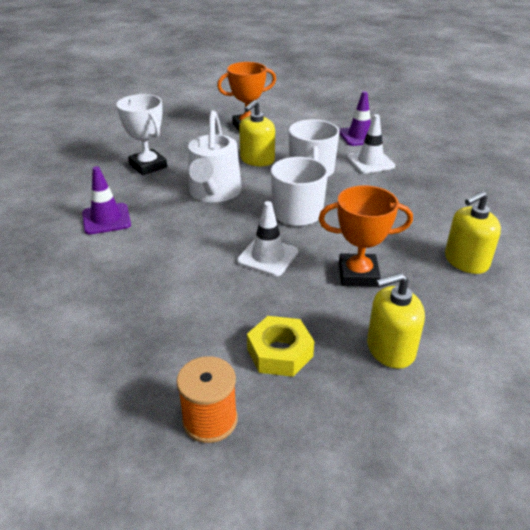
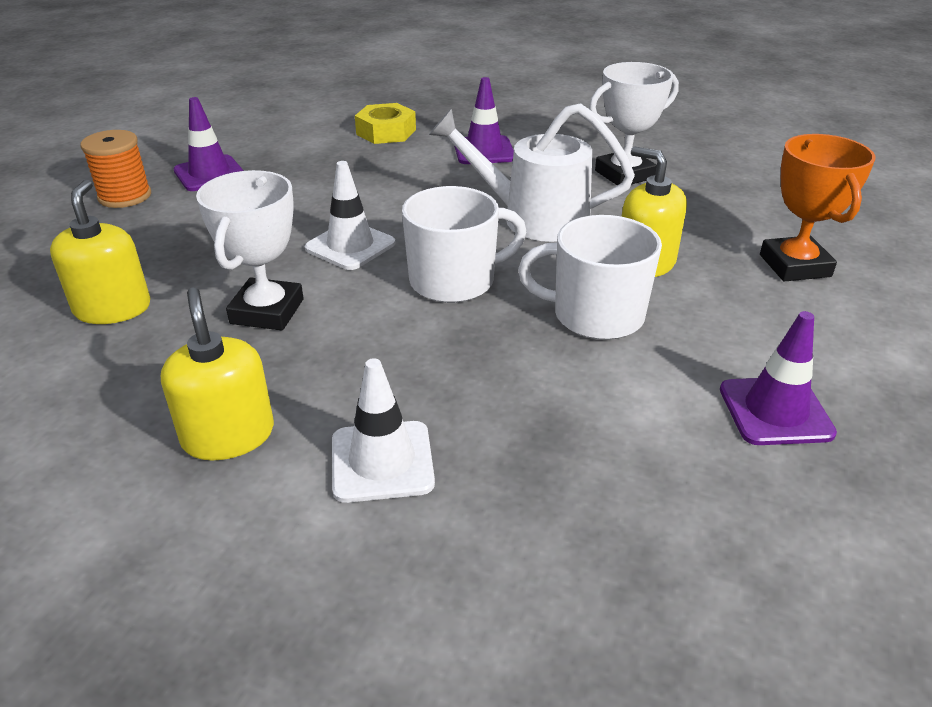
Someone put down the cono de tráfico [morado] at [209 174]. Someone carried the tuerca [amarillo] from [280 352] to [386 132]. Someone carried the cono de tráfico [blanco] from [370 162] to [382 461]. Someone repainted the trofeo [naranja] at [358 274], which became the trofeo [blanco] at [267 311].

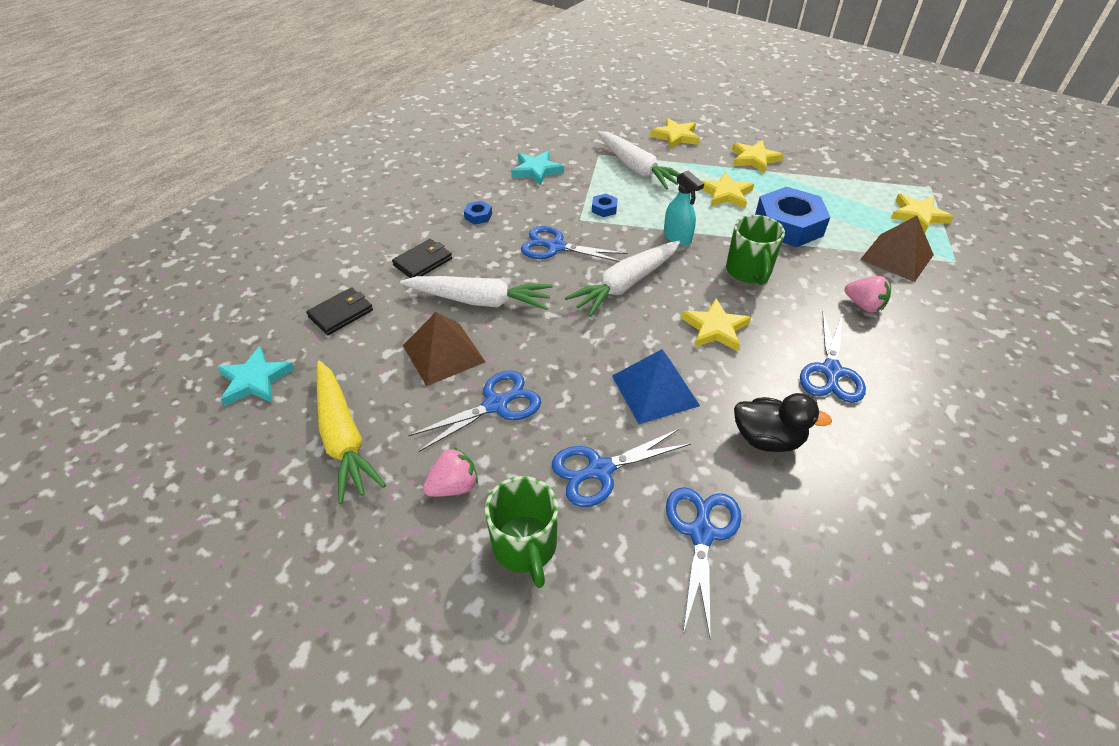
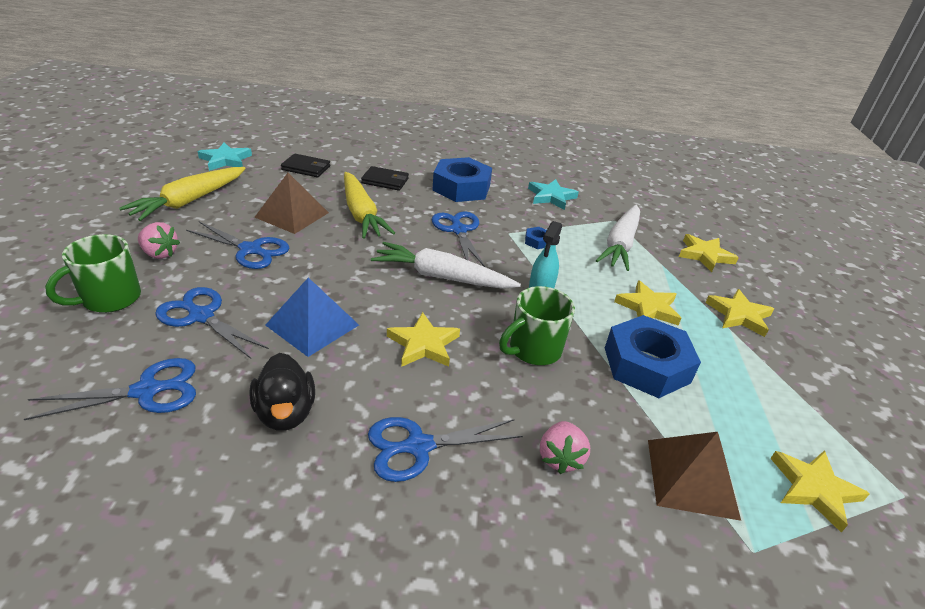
Someone repainted the zanahoria [blanco] at [479 301], which became the zanahoria [amarillo] at [361 214]. Someone scaled the tuerca [azul] at [478 216] by 2.42.

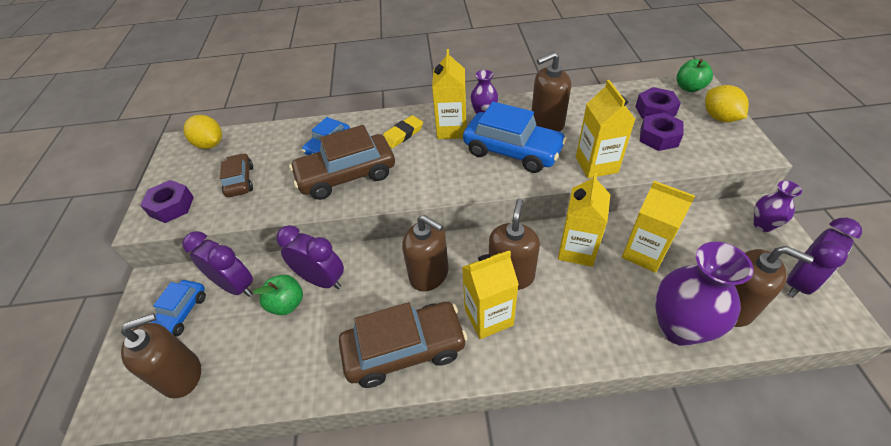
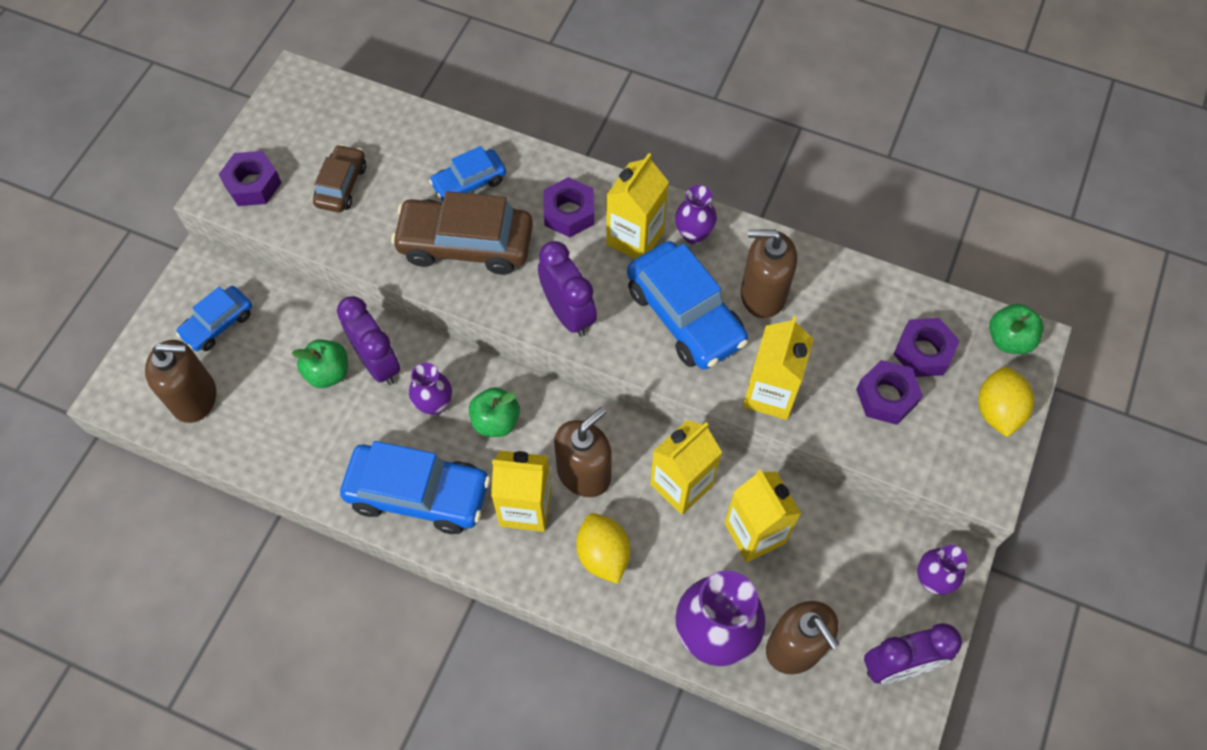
Someone put down the florero [morado] at [434 404]. Someone carried the despertador [morado] from [236 286] to [568 313]. Someone carried the limón [amarillo] from [210 144] to [603 555]. Someone swapped the goma de borrar [amarillo] at [402 134] for the tuerca [morado] at [569 213]. Someone swapped the dispensador de jabón [marrón] at [429 274] for the manzana [verde] at [496 421]. Someone repainted the coche [marrón] at [405 349], which became the coche [azul] at [418 494].

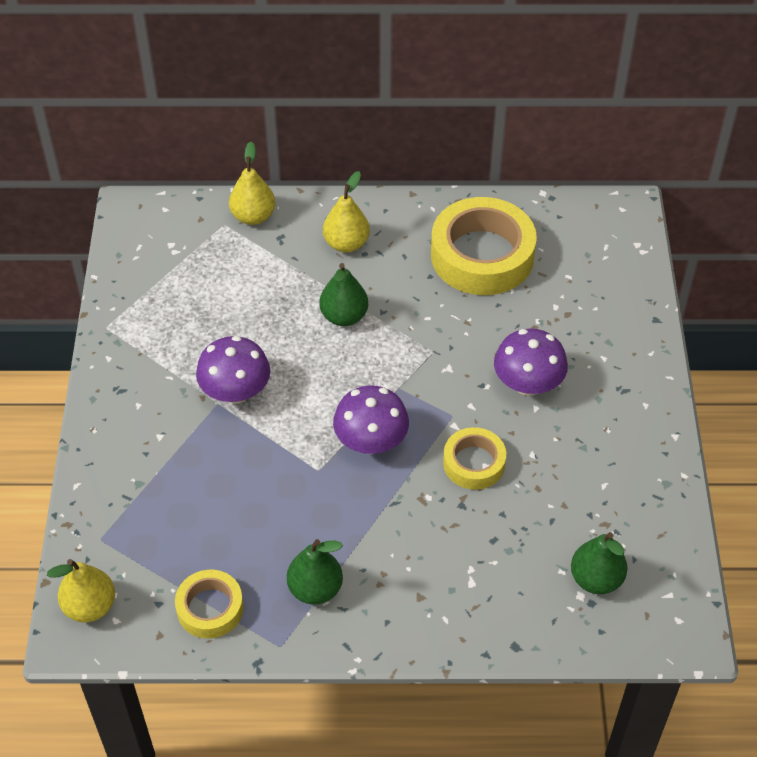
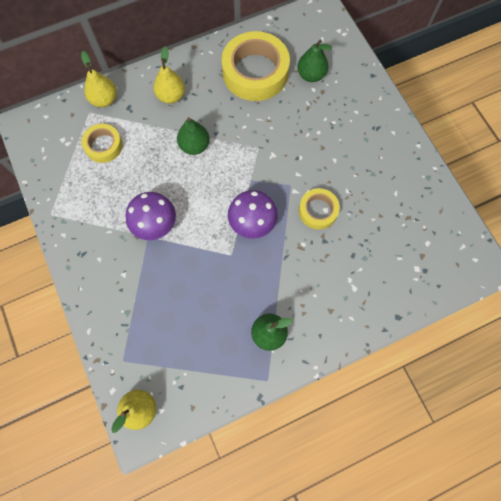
Someone took away the seta [morado] at [528 384]. Someone carried the cinta adhesiva [amarillo] from [210 608] to [103 146]. Someone carried the pera [verde] from [596 579] to [311 75].

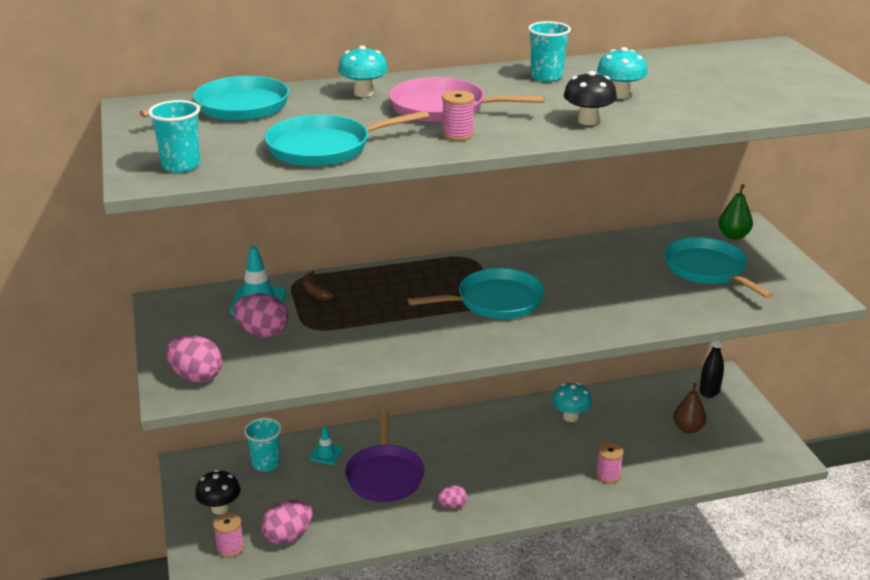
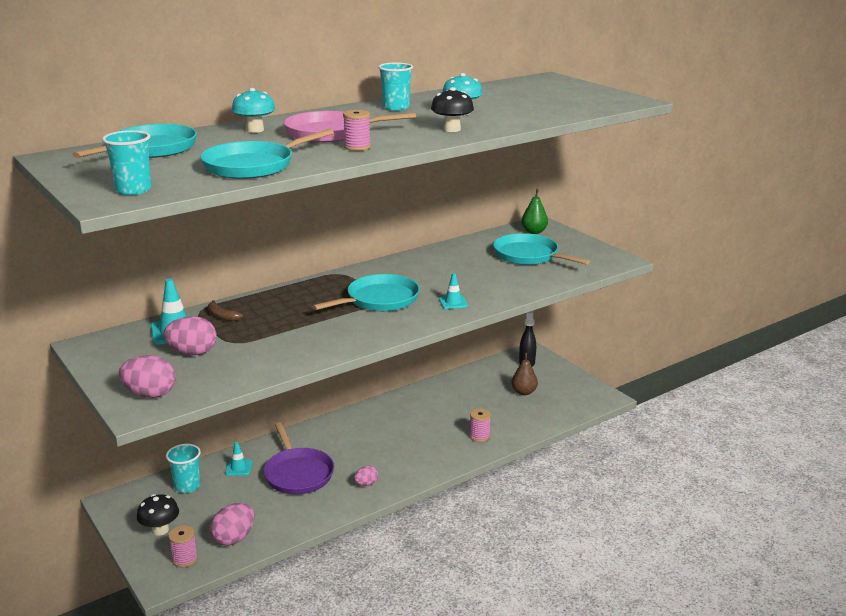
Someone took away the seta [turquesa] at [570 417]. Someone put down the cono de tráfico [turquesa] at [453 302].

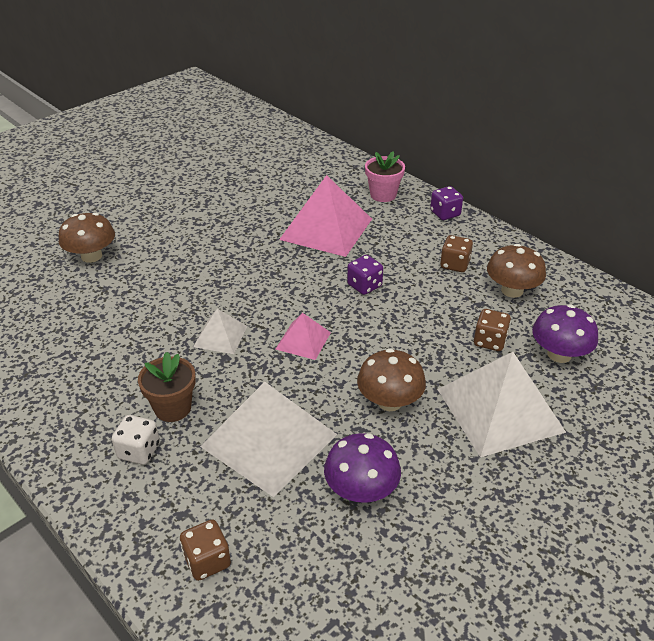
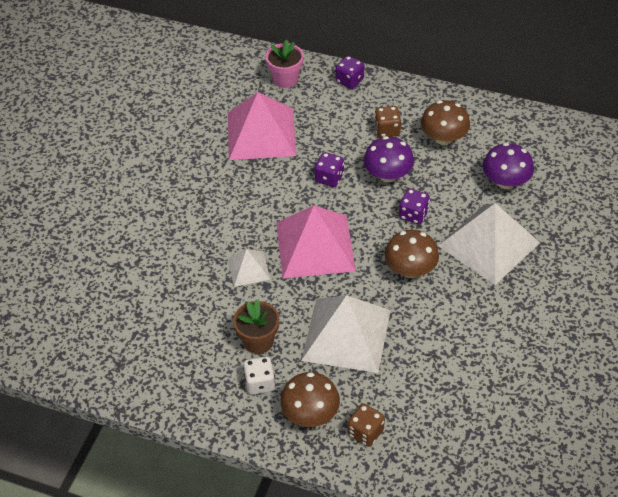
Someone took away the dado [marrón] at [489 341]. Someone put down the dado [morado] at [413 215]. Someone carried the seta [marrón] from [91 256] to [310 414]. Someone carried the seta [morado] from [361 490] to [388 175]. Someone scaled the pirámide [rosa] at [303 340] by 1.98.

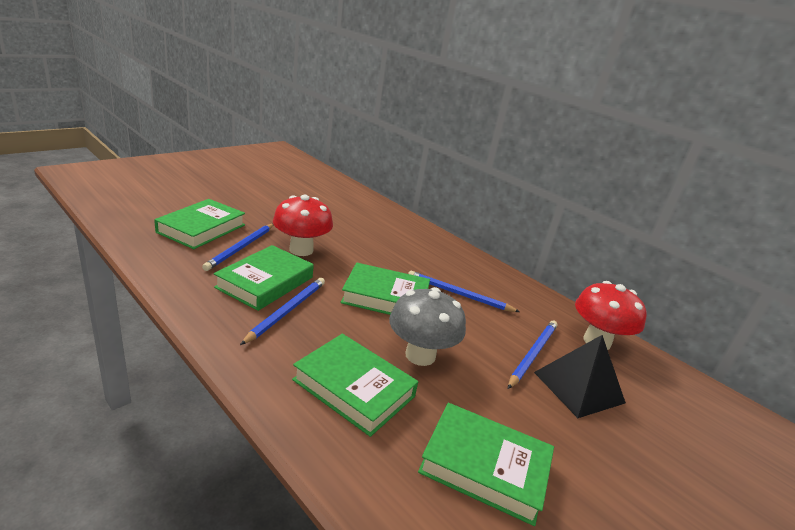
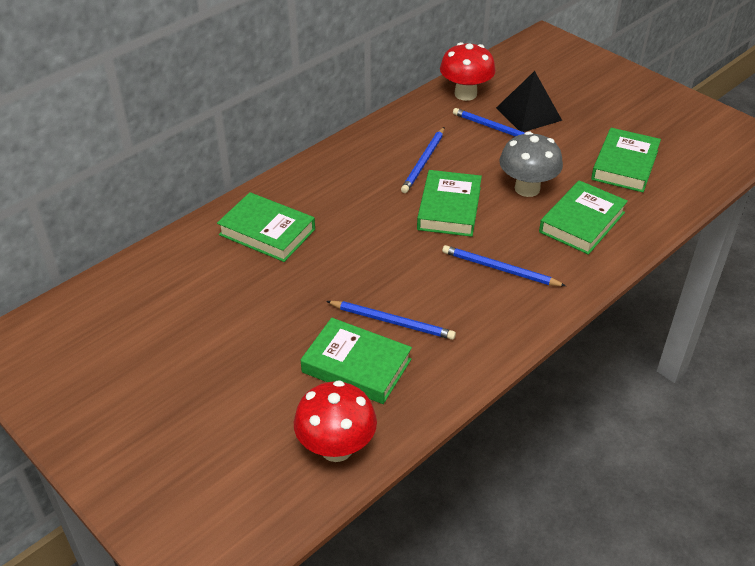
Someone carried the libro [verde] from [265 282] to [267 232]. Someone carried the seta [rojo] from [301 250] to [336 448].

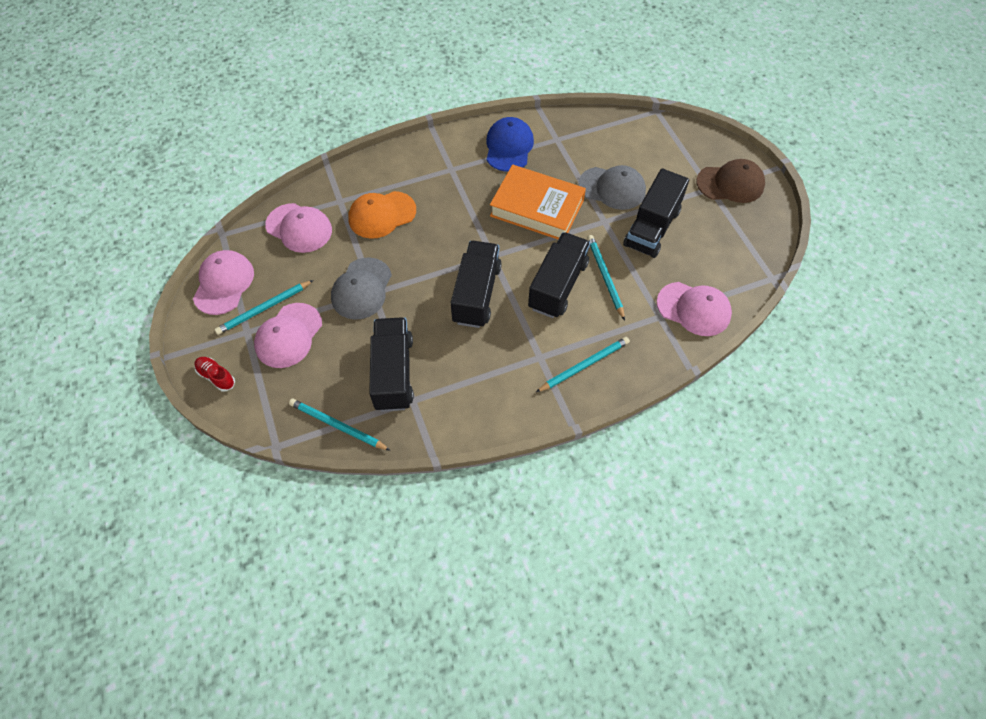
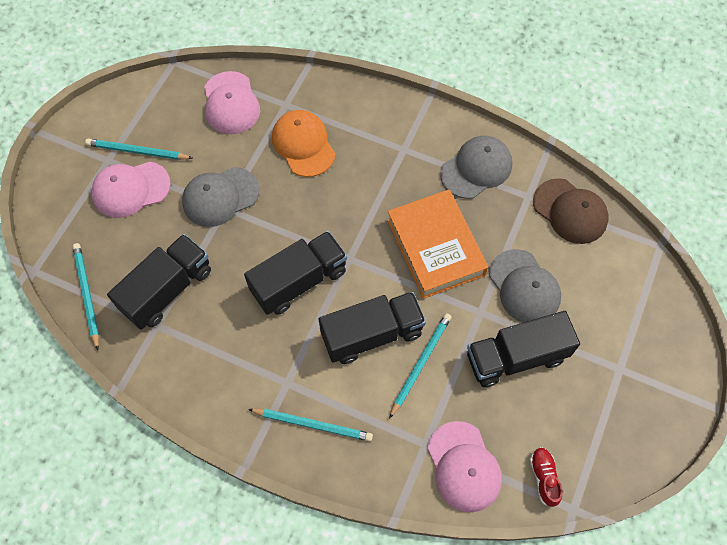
Someone took away the gorra [rosa] at [224 284]. Someone carried the zapato [rojo] from [216 376] to [544 477]. Someone carried the gorra [marrón] from [730 184] to [570 211]. Someone repainted the gorra [azul] at [509 147], which became the gorra [gris] at [476 168]. Someone rotated the gorra [naranja] at [382 215] by 45 degrees clockwise.

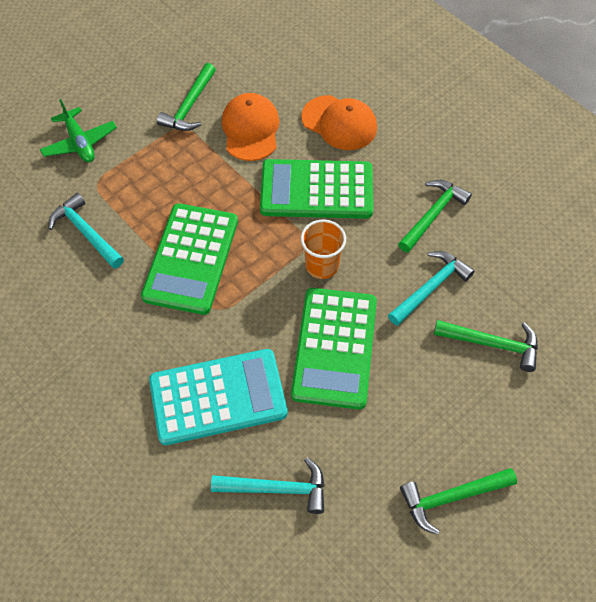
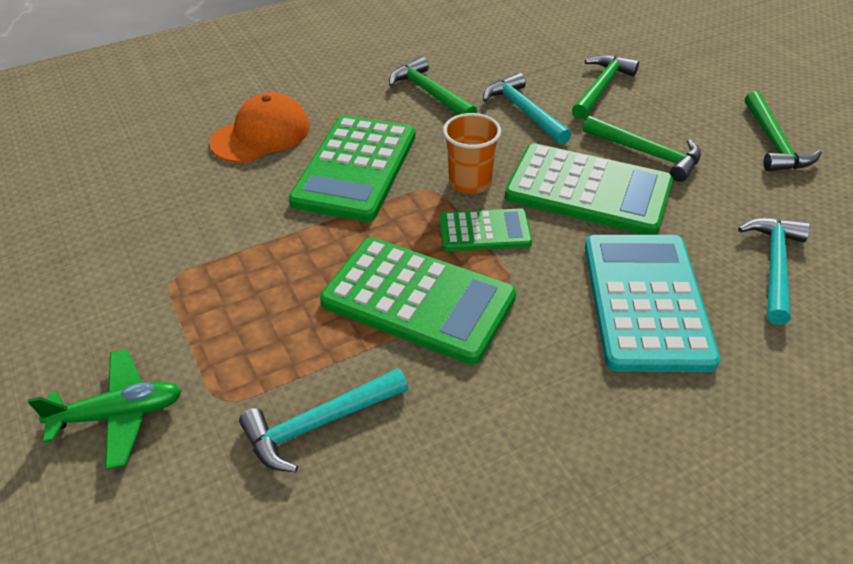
Someone took away the gorra [naranja] at [250 129]. Someone put down the calculadora [verde] at [484 231]. Someone carried the martillo [verde] from [190 106] to [647 153].

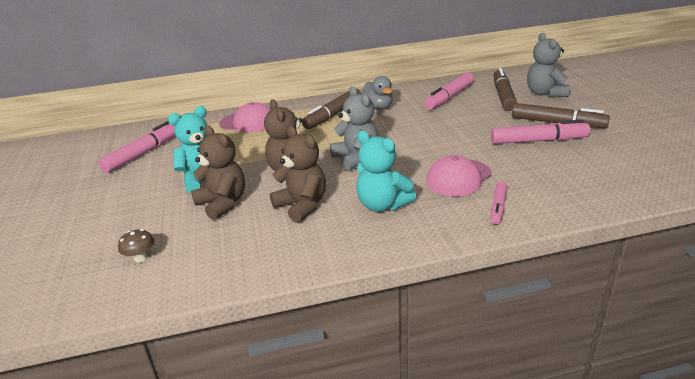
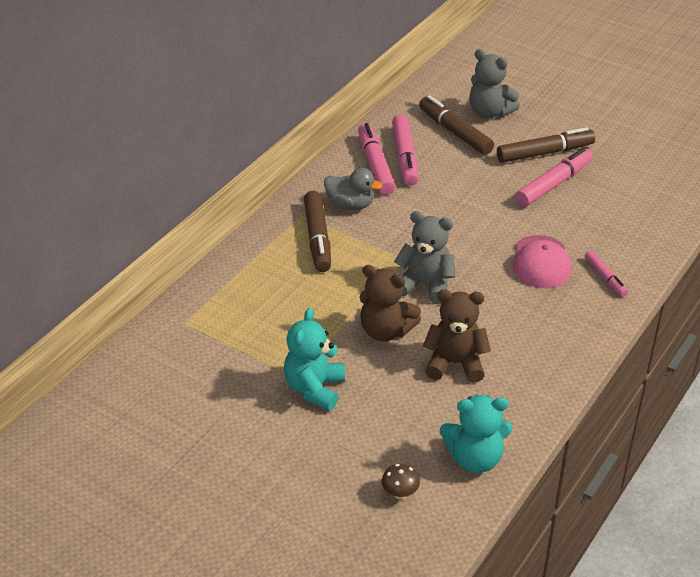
Someone took away the osito [marrón] at [223 203]. Someone took away the gorra [rosa] at [248 122]. Someone carried the rotulador [rosa] from [143 153] to [375 165]. Someone carried the osito [turquesa] from [382 205] to [475 458].

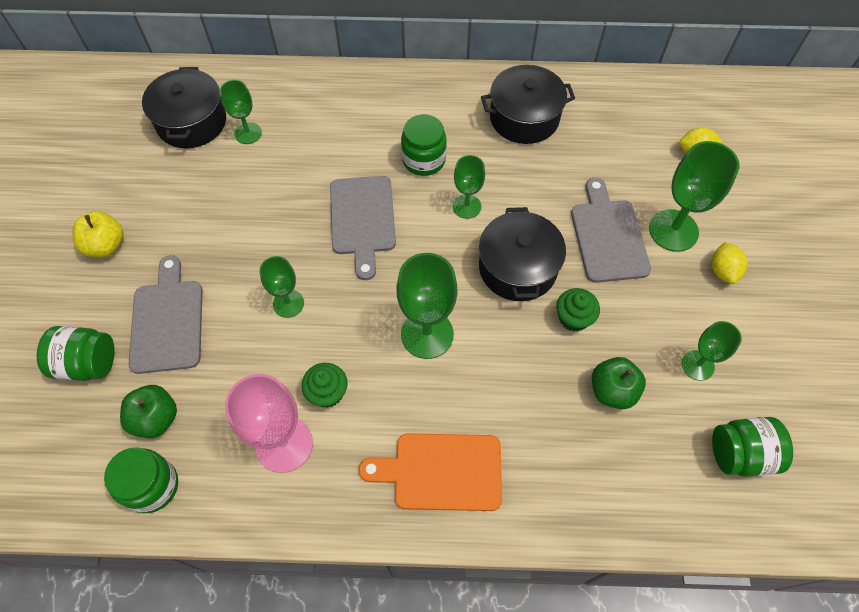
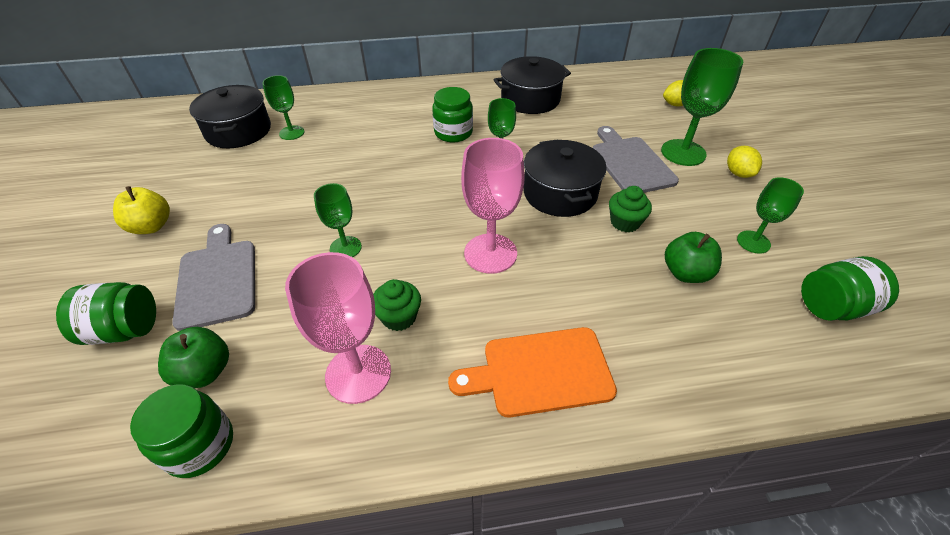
Someone took away the tabla de cortar [gris] at [363 220]. Someone repainted the copa [verde] at [427 334], which became the copa [rosa] at [490 253].

